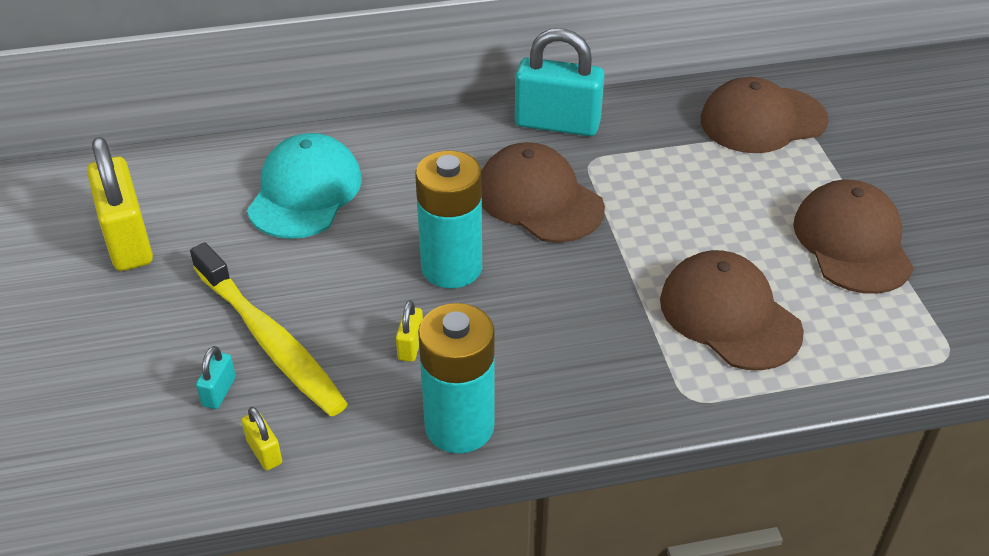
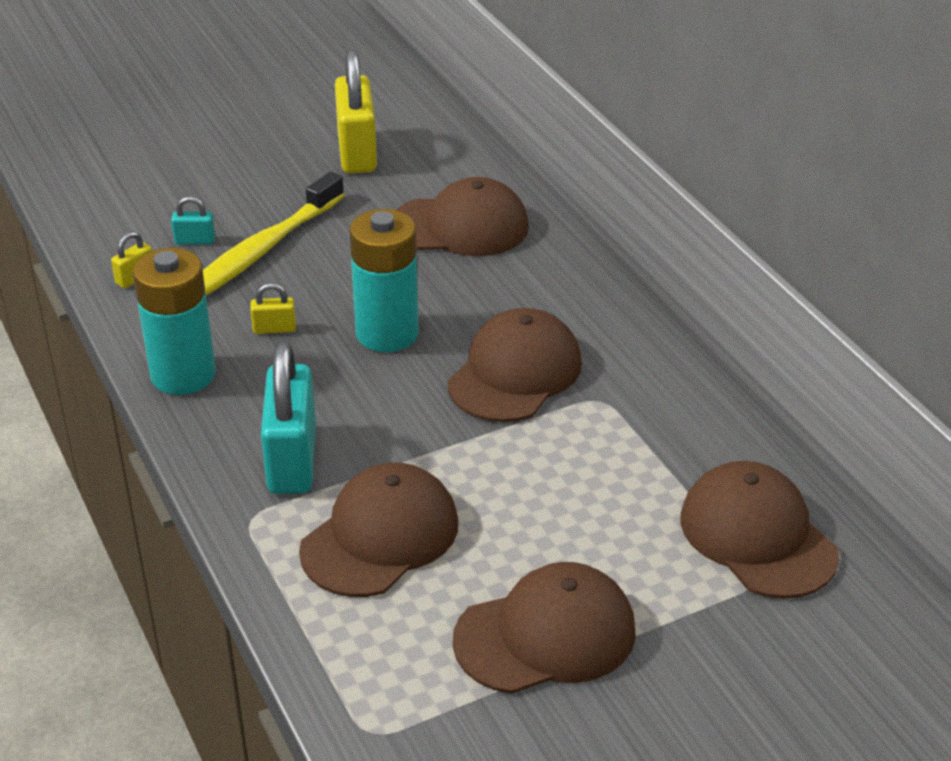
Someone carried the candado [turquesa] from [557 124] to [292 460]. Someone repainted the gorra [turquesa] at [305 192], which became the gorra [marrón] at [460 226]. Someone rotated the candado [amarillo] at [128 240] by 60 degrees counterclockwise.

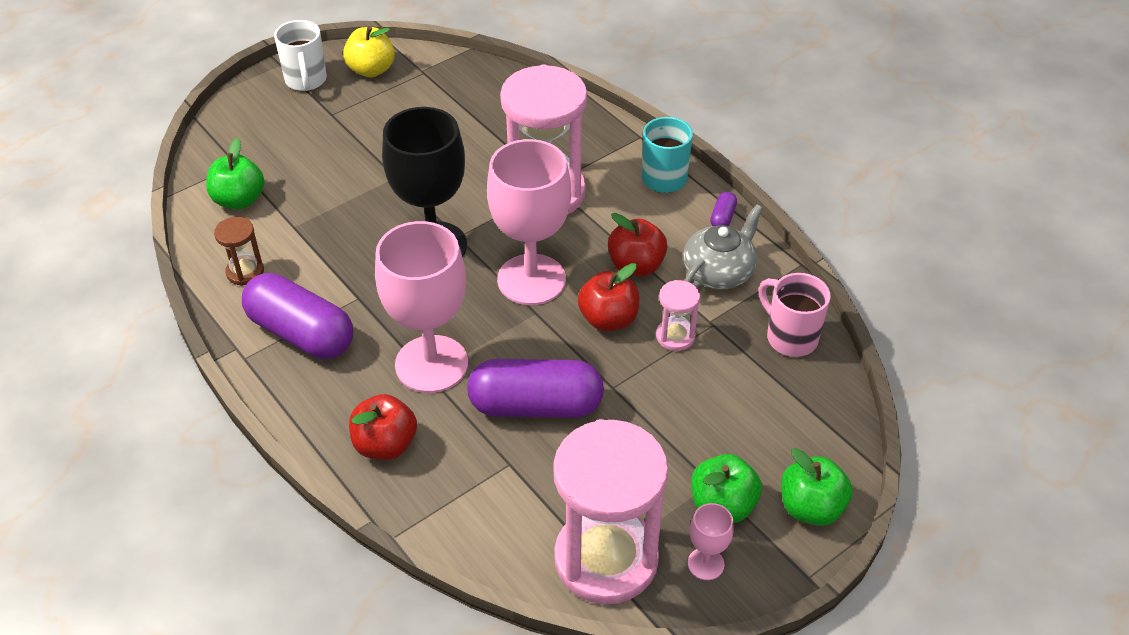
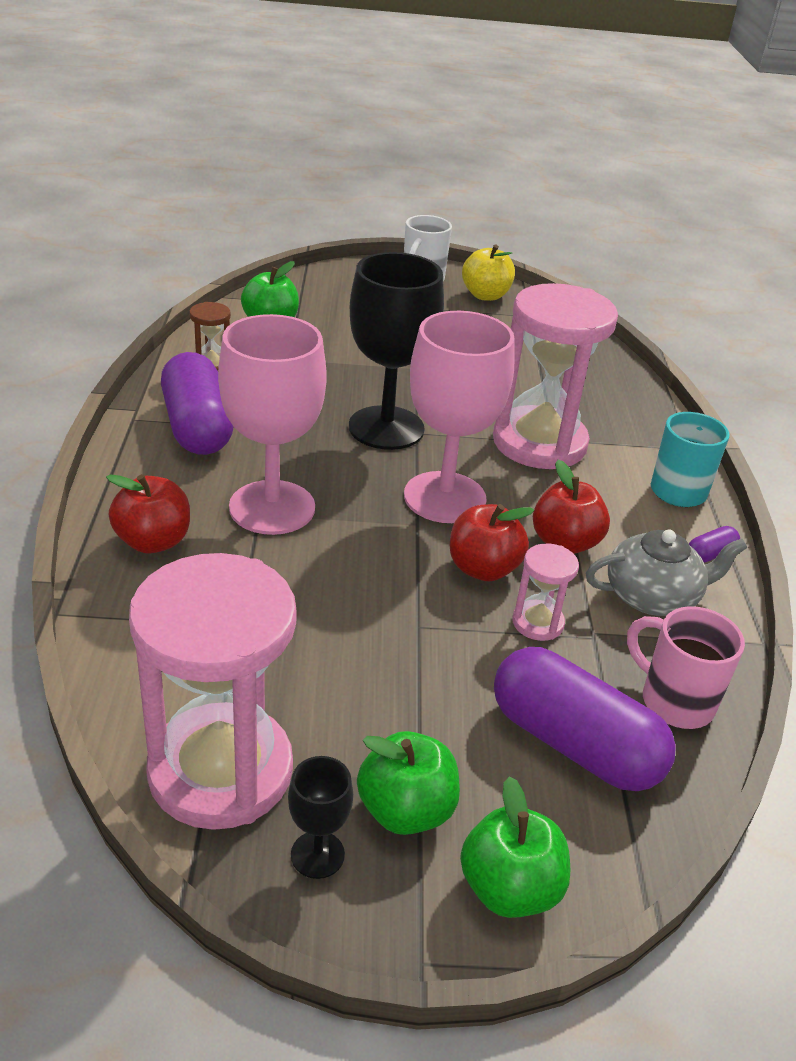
Someone carried the cápsula [morado] from [536 406] to [574 744]. Someone repainted the copa [rosa] at [705 564], which became the copa [negro] at [317 854]. Someone rotated the taza [rosa] at [790 337] by 45 degrees counterclockwise.

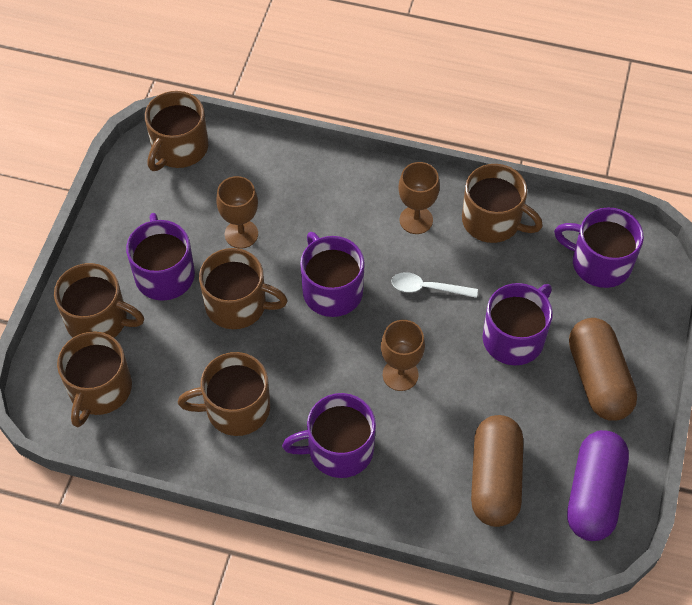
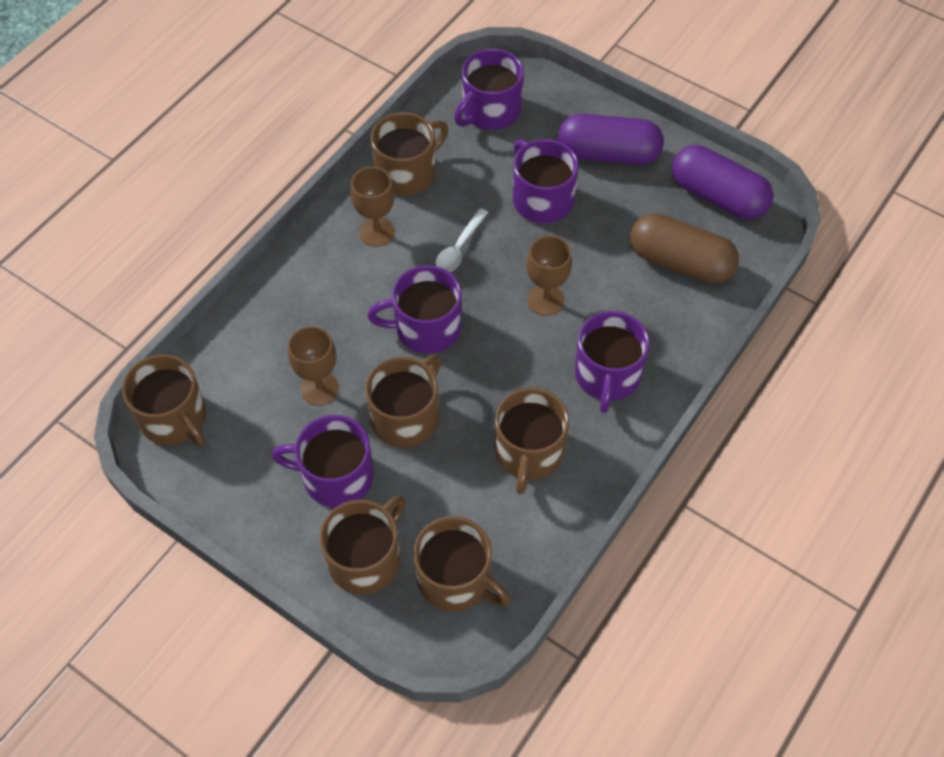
Someone repainted the cápsula [marrón] at [598 379], which became the cápsula [morado] at [608 154].

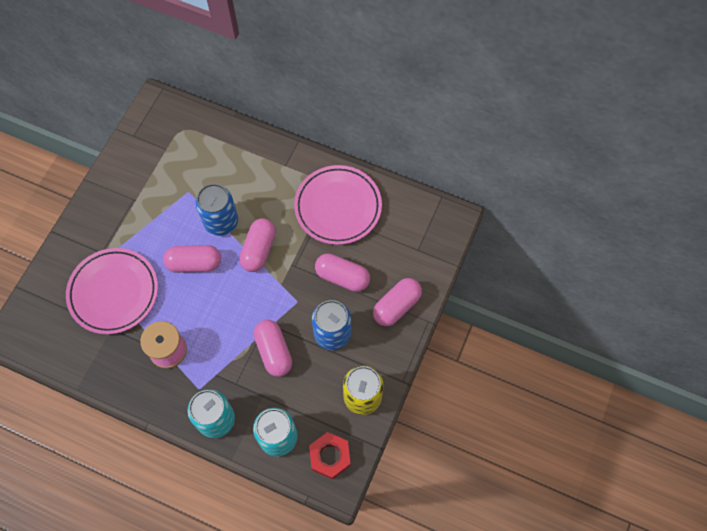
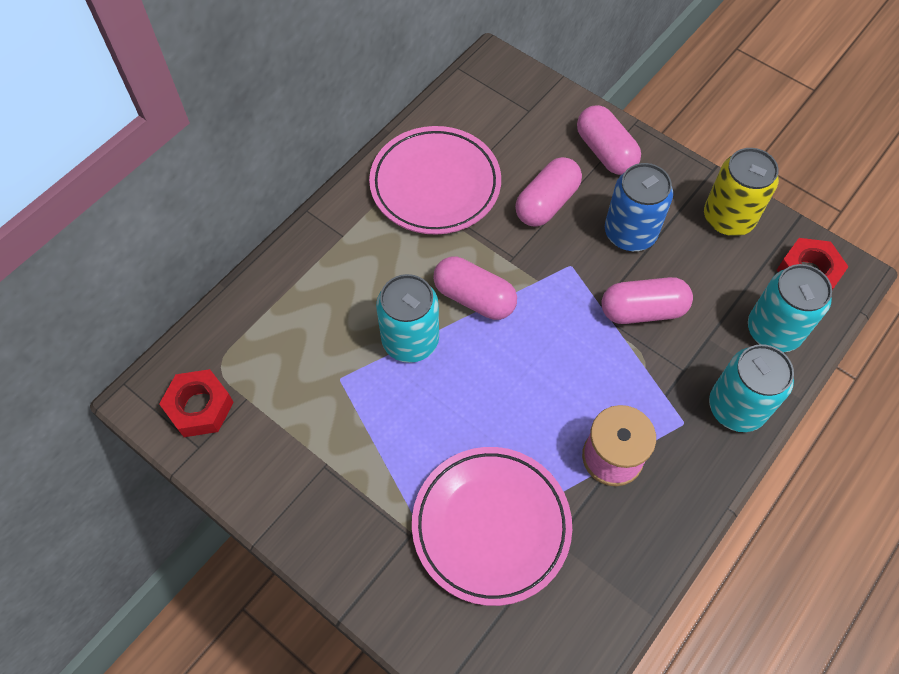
Someone took away the cápsula [rosa] at [194 263]. Someone put down the tuerca [rojo] at [199 407]. Someone repainted the lata [azul] at [221 222], which became the lata [turquesa] at [410 340].

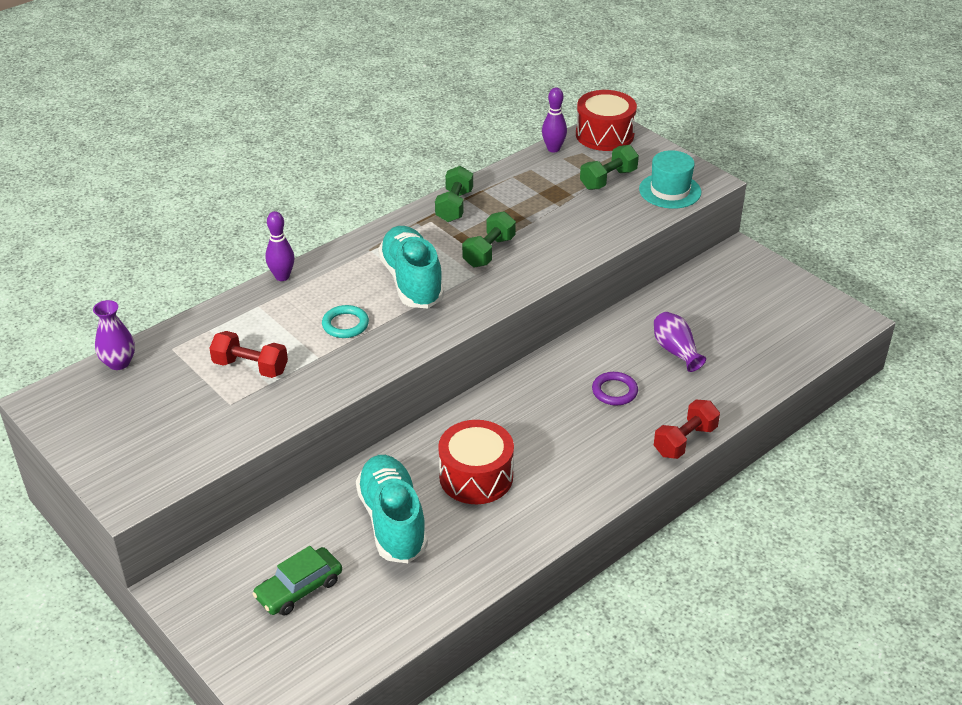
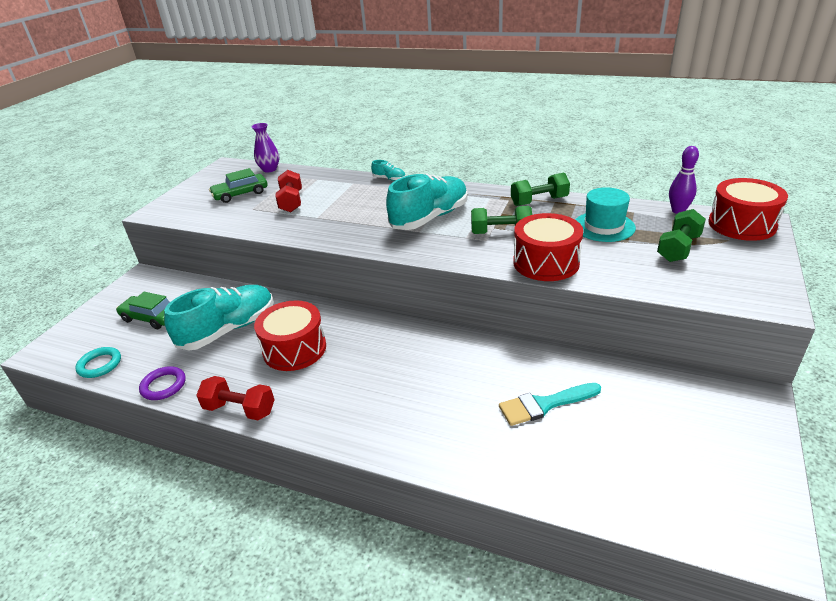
Someone put down the coche [verde] at [240 194]. Someone put down the tambor [rojo] at [546 262]. Someone carried the anillo [turquesa] from [345 324] to [100 365]. Someone carried the anillo [morado] from [614 391] to [163 386]. Someone carried the sombrero [turquesa] from [670 191] to [603 226]. Someone carried the mancuerna [rojo] from [685 441] to [240 409]. Someone swapped the bolo [morado] at [282 277] for the zapato [turquesa] at [389 179]. Someone swapped the florero [morado] at [676 351] for the pincel [turquesa] at [544 404]. Someone rotated the mancuerna [verde] at [608 179] by 75 degrees counterclockwise.

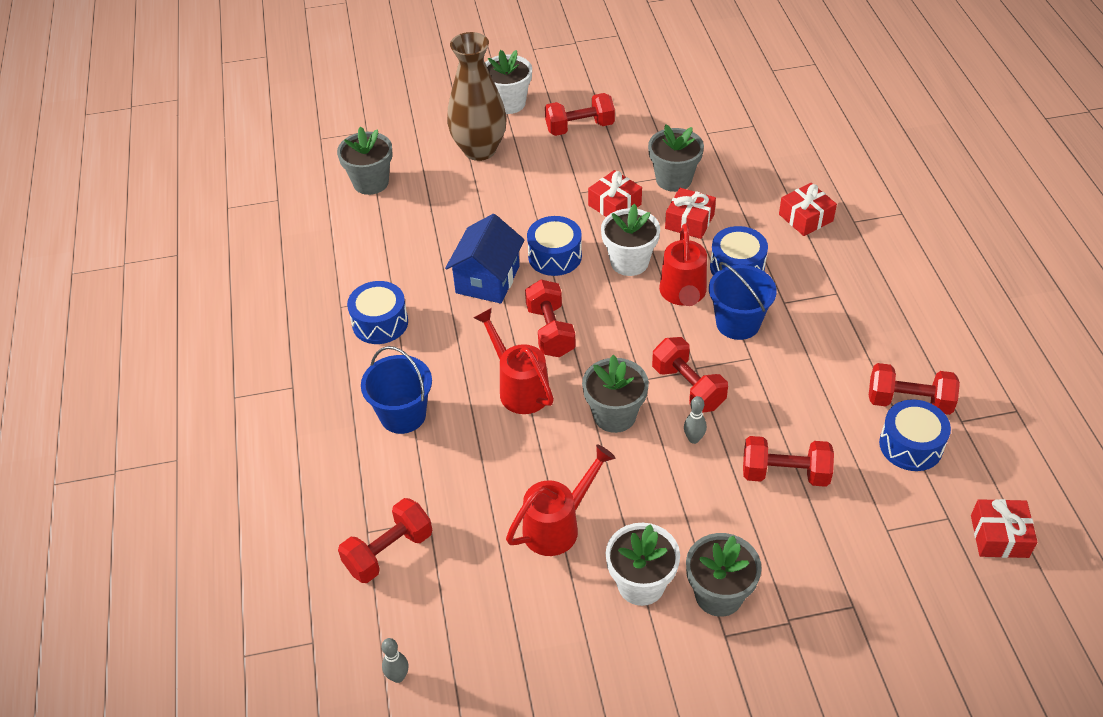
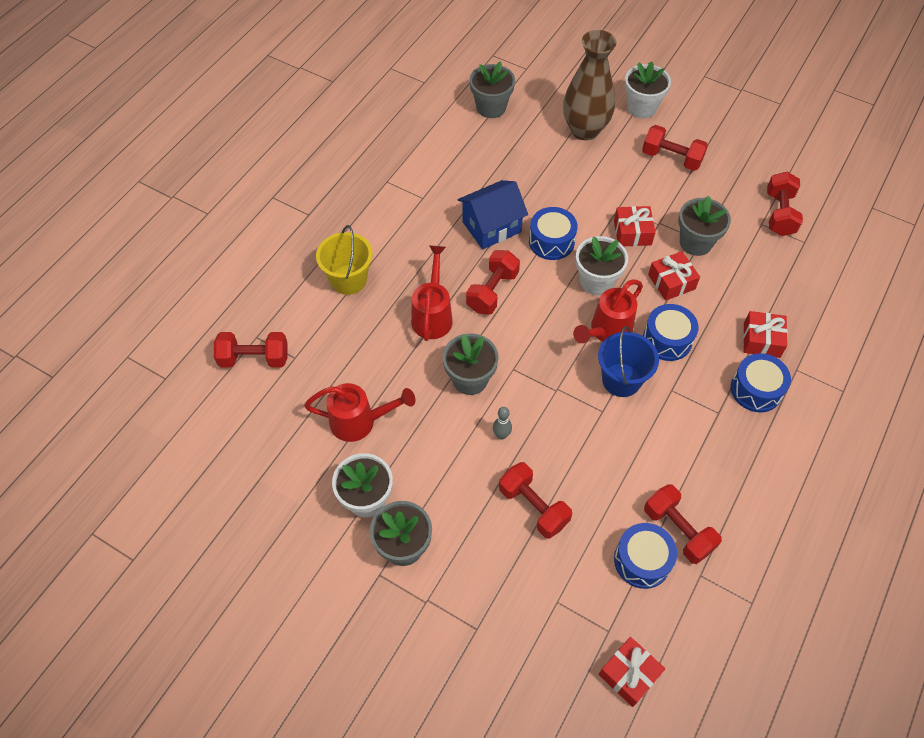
Someone took away the bolo [gris] at [398 677]. Someone carried the tambor [azul] from [380 323] to [756 389]. Someone carried the mancuerna [rojo] from [688 387] to [779 214]. Someone repainted the balde [azul] at [403 415], which became the balde [amarillo] at [348 280].

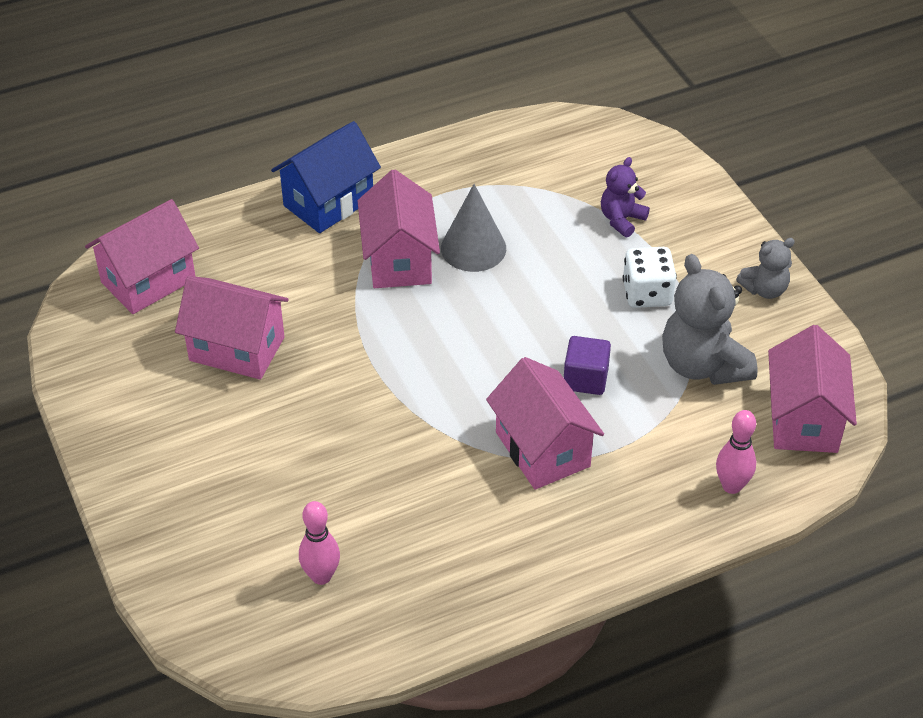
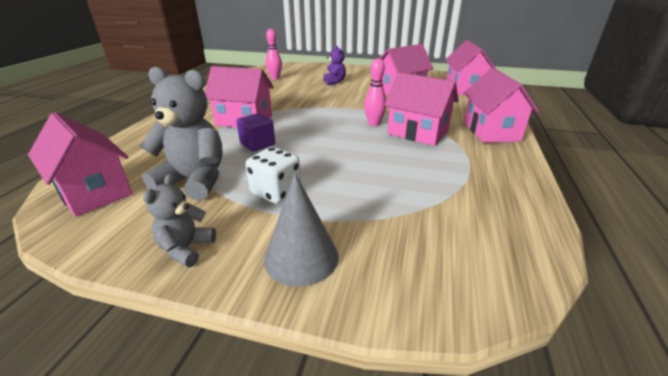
Someone carried the cono [gris] from [473 248] to [301 257]. Someone carried the osito [morado] from [621 220] to [334 82]. Someone carried the bolo [rosa] from [731 486] to [374 124]. Someone repainted the casa [azul] at [328 202], which became the casa [rosa] at [491 131].

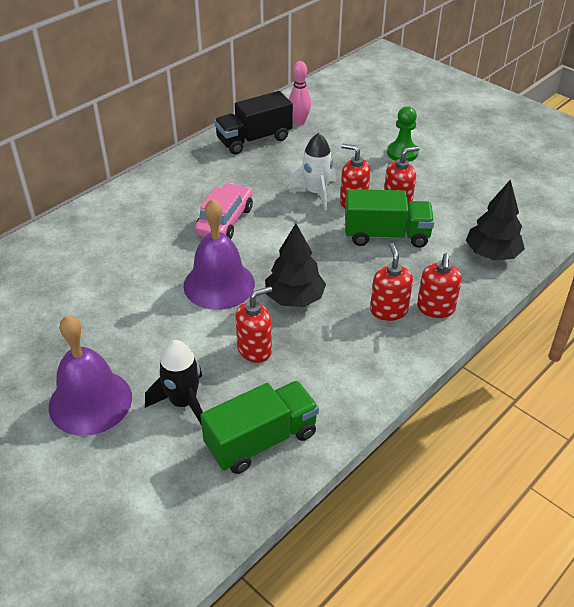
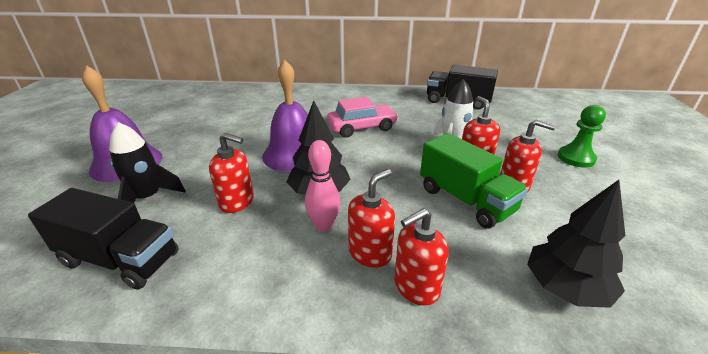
Someone carried the bolo [rosa] from [299 122] to [324 226]. Someone repainted the camión [verde] at [261 440], which became the camión [negro] at [120 259].

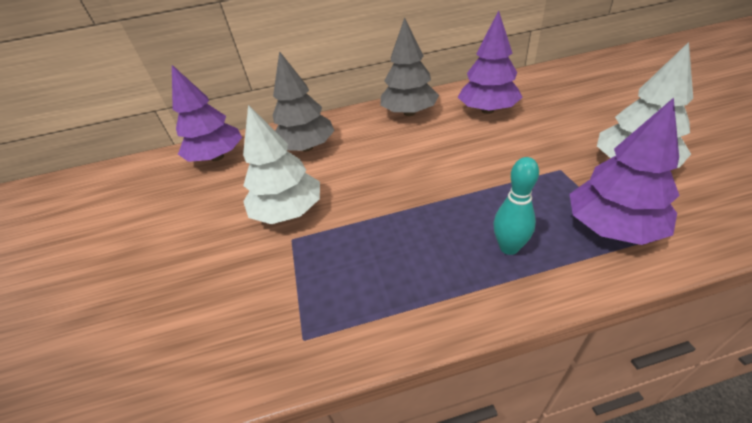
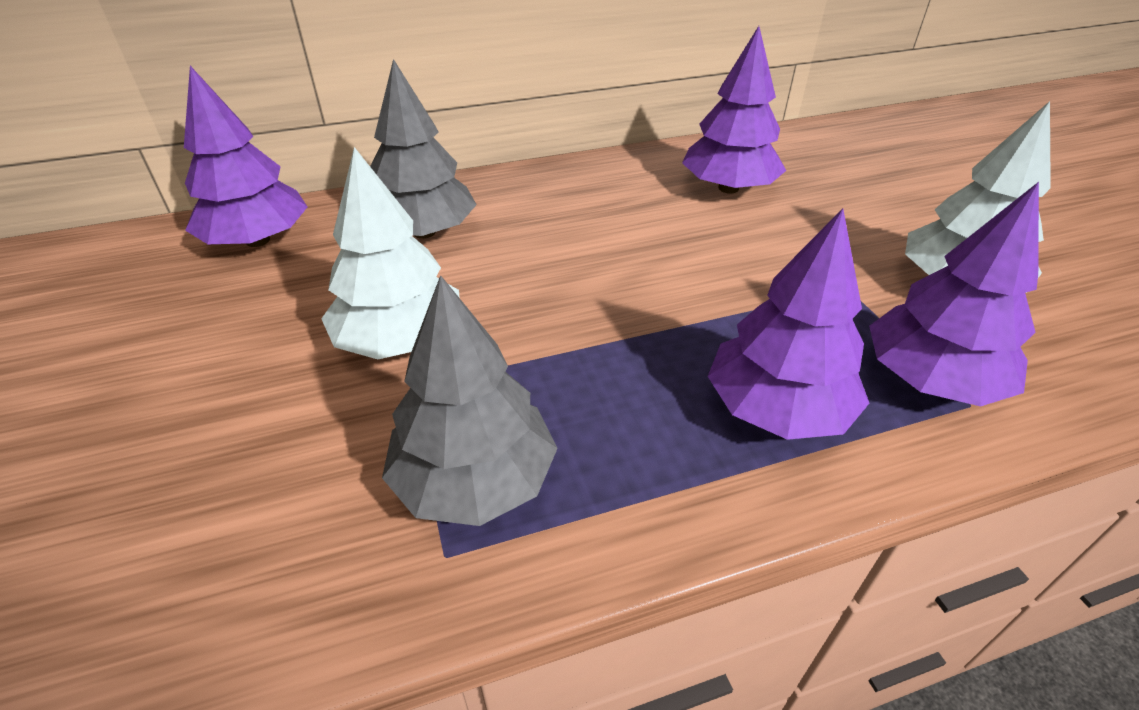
Someone carried the árbol [gris] from [409 113] to [475 479]. Someone swapped the bolo [turquesa] at [509 247] for the árbol [morado] at [777 409].

